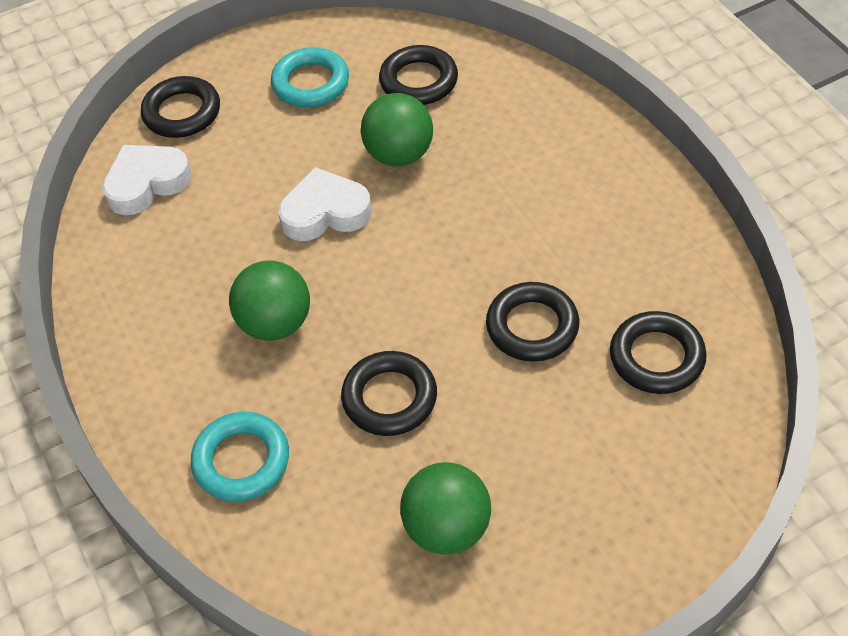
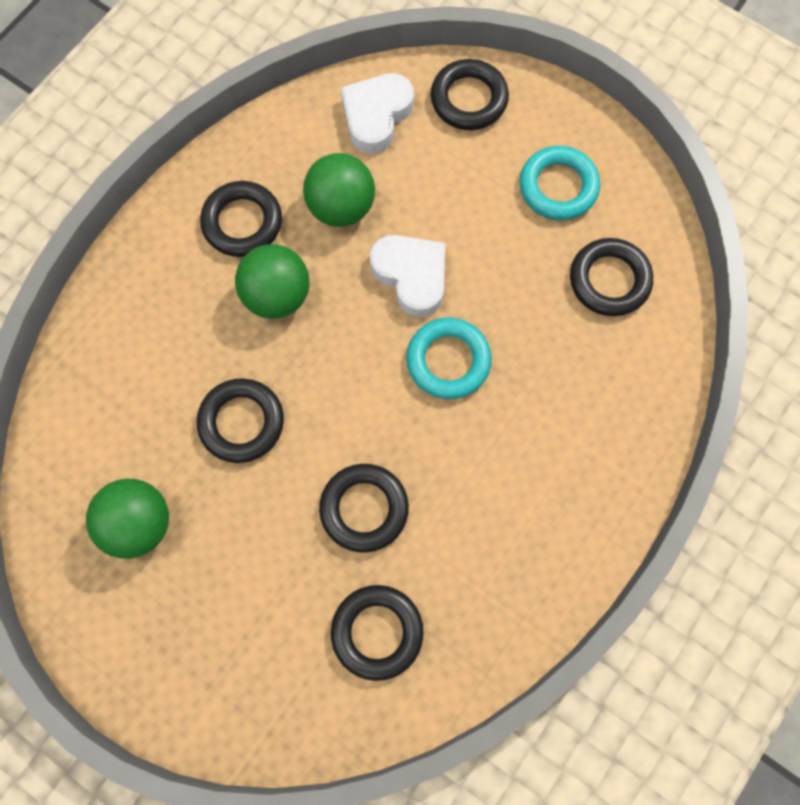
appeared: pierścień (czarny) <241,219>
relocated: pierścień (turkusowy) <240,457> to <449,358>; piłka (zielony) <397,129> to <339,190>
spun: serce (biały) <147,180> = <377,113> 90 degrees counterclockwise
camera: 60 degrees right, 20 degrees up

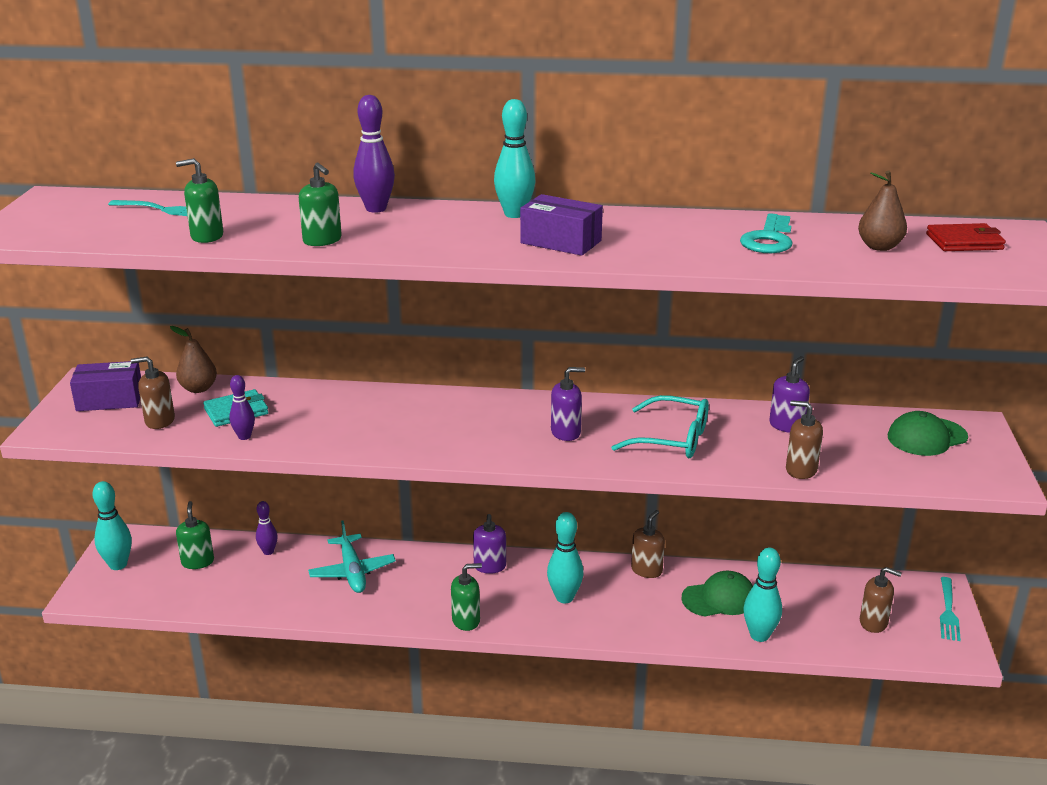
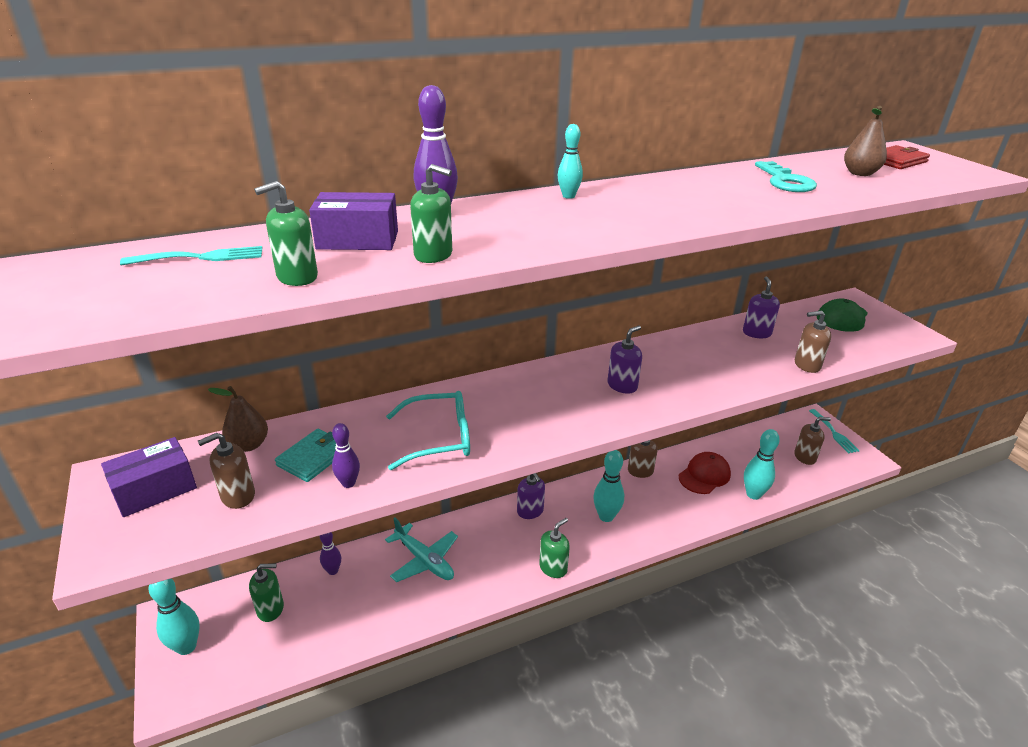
relocated: pudełko (fioletowy) <561,225> to <353,221>; okulary (turkusowy) <660,426> to <428,430>
colour: czapka (zielony) <717,594> to czapka (czerwony) <705,473>
spun: dozownik mydła (zielony) <195,535> = <266,592> 120 degrees clockwise
size: kręgiel (turkusowy) <515,158> = <570,161> x0.62
camera: 30 degrees left, 5 degrees up

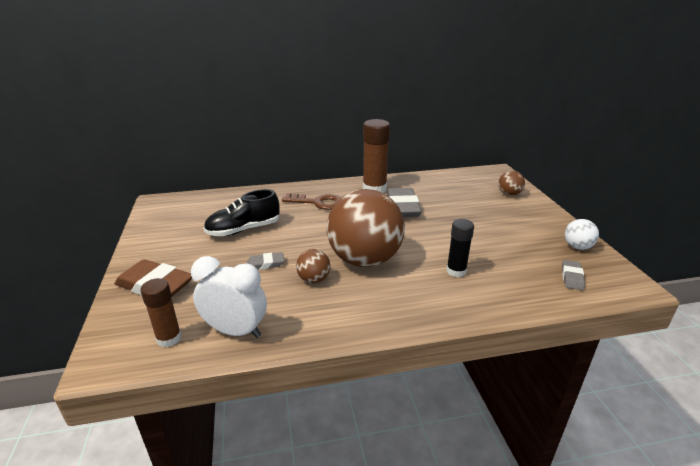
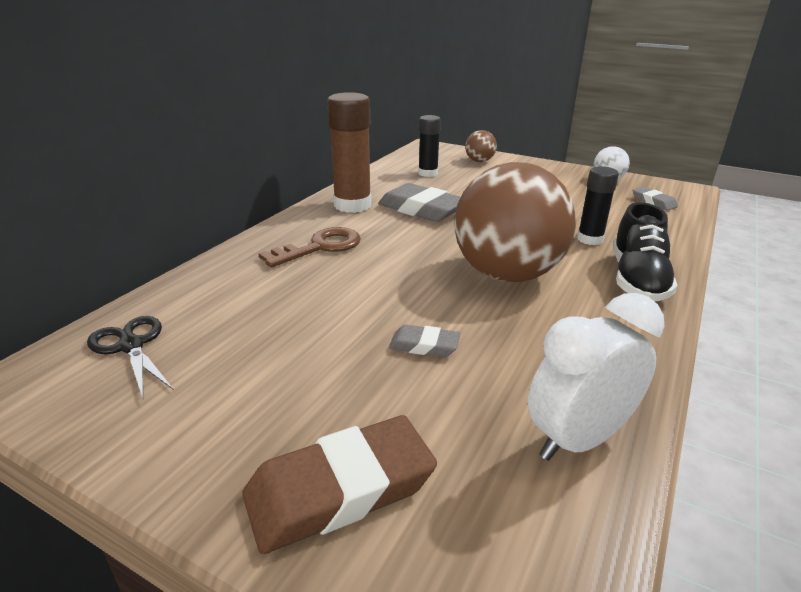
missing: klej w sztyfcie (brązowy) <161,312>; piłka (brązowy) <313,266>
appeared: nożyczki (czarny) <130,357>; klej w sztyfcie (czarny) <429,146>
relocated: but (czarny) <241,212> to <645,251>
spun: gumka do mazania (szary) <265,261> = <424,341> 75 degrees clockwise
camera: 50 degrees left, 0 degrees up

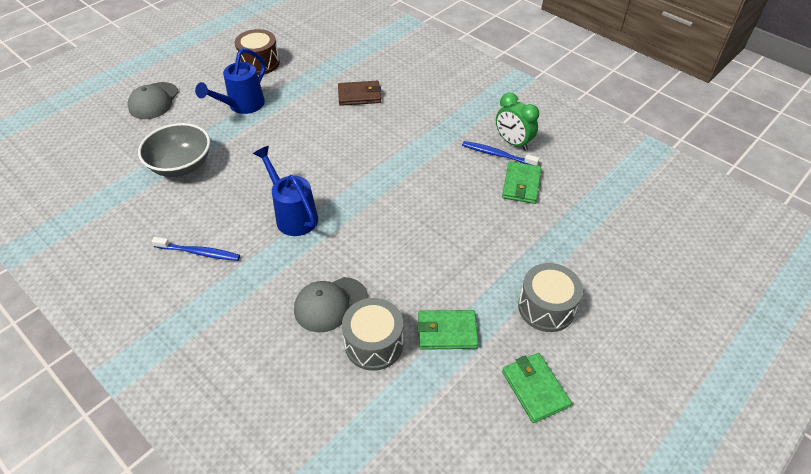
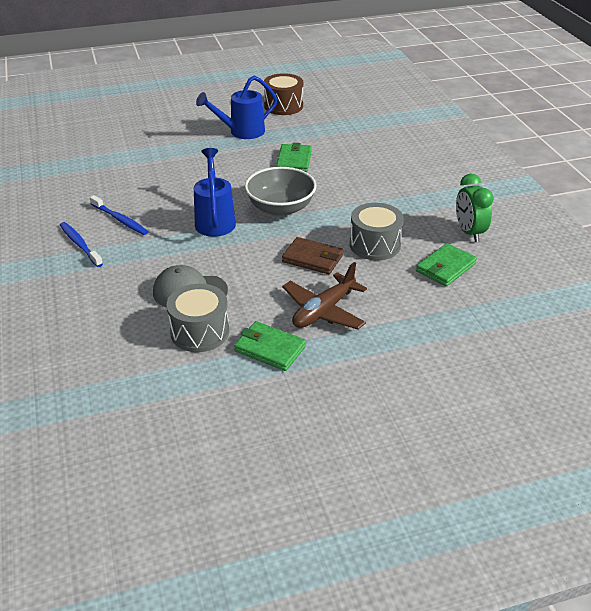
missing: czapka (szary) <153,100>
appeared: samolot (brązowy) <324,295>
relocated: miska (szary) <174,150> to <280,191>; portfel (brązowy) <359,93> to <312,255>; szczoteczka do zębów (niebieski) <500,153> to <81,244>; portfel (zielony) <537,388> to <294,157>; bęben (szary) <550,297> to <377,231>
camera: 30 degrees right, 10 degrees down

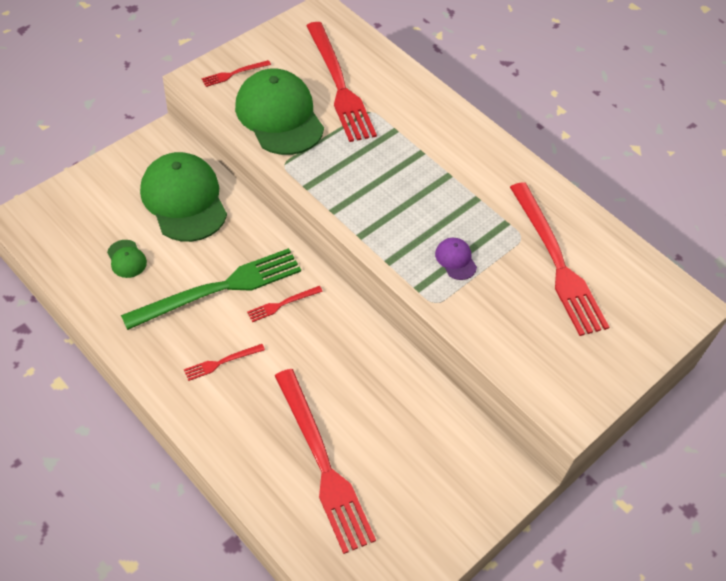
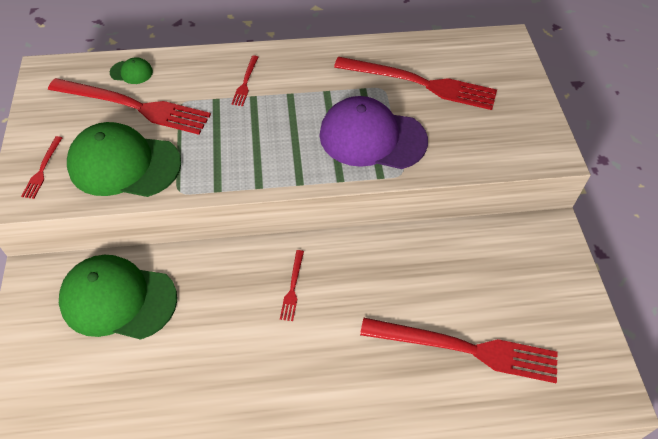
missing: widelec (zielony) <211,289>
relocated: czapka (zielony) <127,259> to <131,70>; widelec (czerwony) <224,362> to <244,81>
size: czapka (fioletowy) <456,259> = <373,132> x2.36
camera: 50 degrees left, 0 degrees up

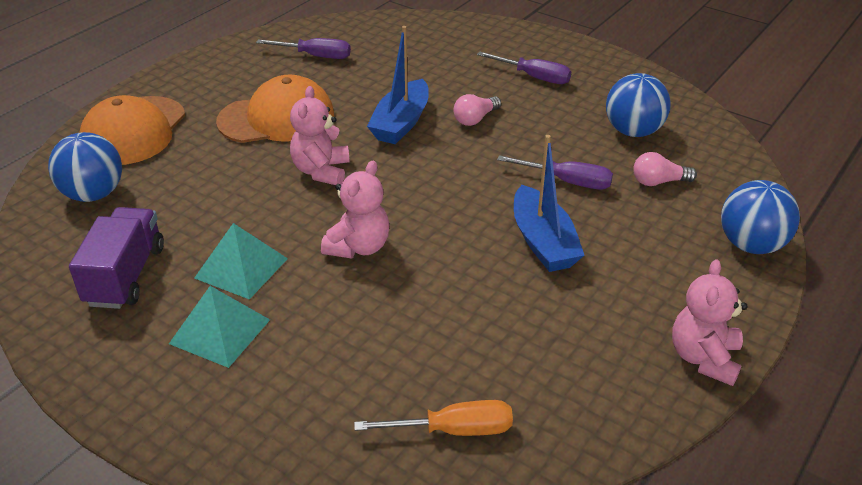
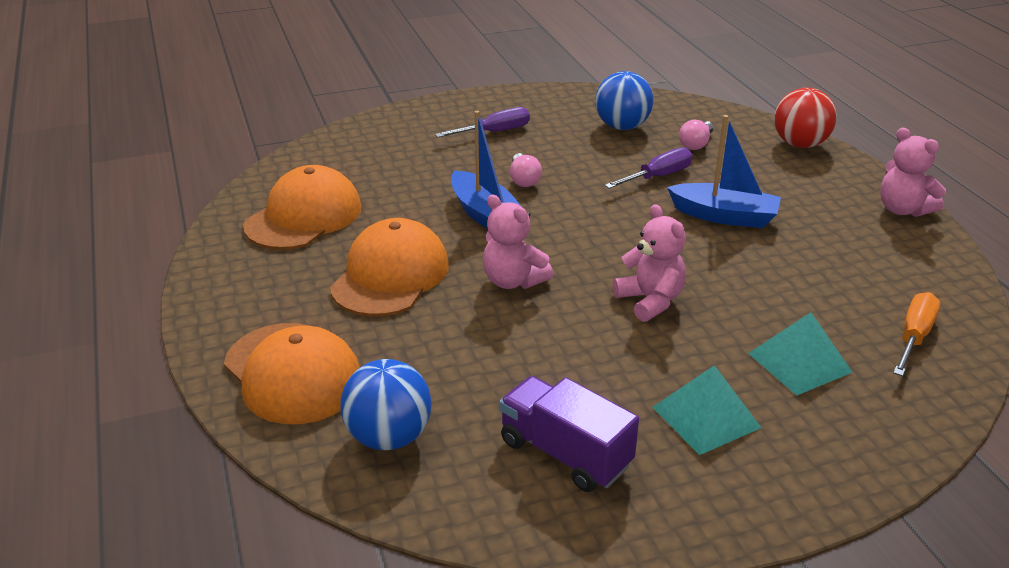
relocated: piramida (turkusowy) <241,261> to <800,354>
exchanged: śrubokręt (fioletowy) <303,48> to czapka (pomarańczowy) <302,207>
colour: piłka (niebieski) <760,217> to piłka (czerwony) <805,118>
camera: 55 degrees left, 5 degrees down

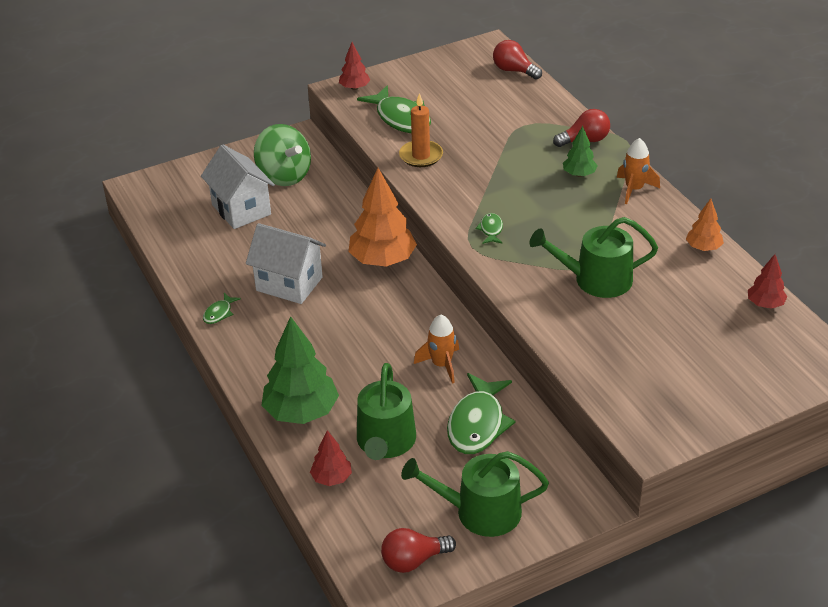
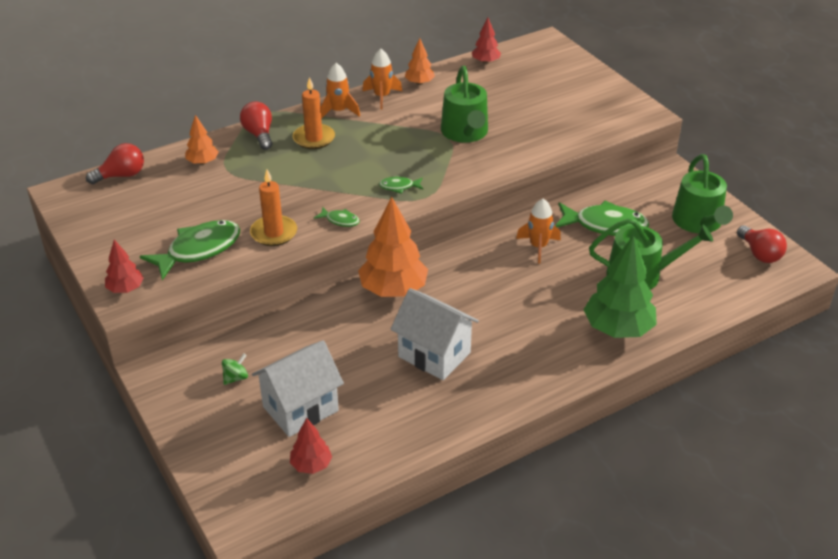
appeared: drzewko (pomarańczowy) <202,140>; rakieta (pomarańczowy) <382,79>
relocated: ryba (zielony) <222,308> to <337,217>; drzewko (czerwony) <331,458> to <311,446>
exchanged: drzewko (zielony) <580,151> to świeca (pomarańczowy) <314,113>
spun: domek (biały) <286,263> = <434,334> 75 degrees counterclockwise; żarówka (czerwony) <517,60> = <115,163> 150 degrees counterclockwise
size: bączek (zielony) <282,155> = <235,369> x0.41
camera: 95 degrees left, 0 degrees up

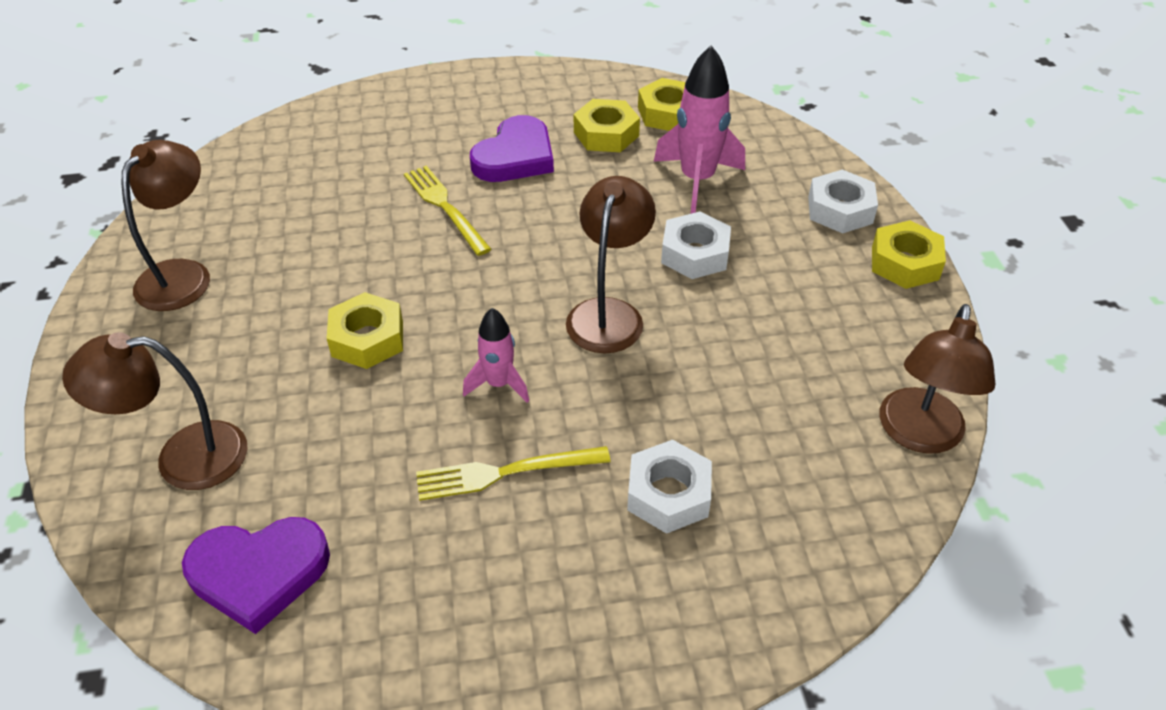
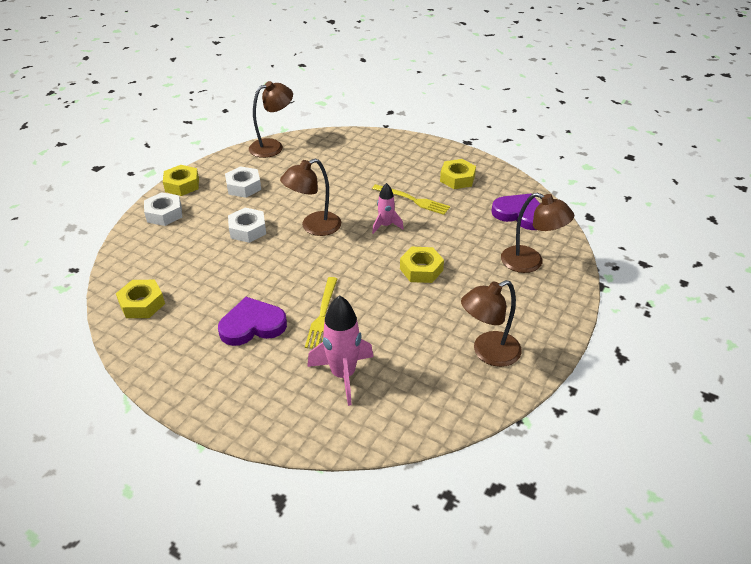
relocated: nakrętka (żółty) <607,125> to <458,174>; nakrętka (biały) <669,487> to <243,182>; rakieta (różowy) <699,129> to <340,350>
camera: 140 degrees left, 5 degrees down

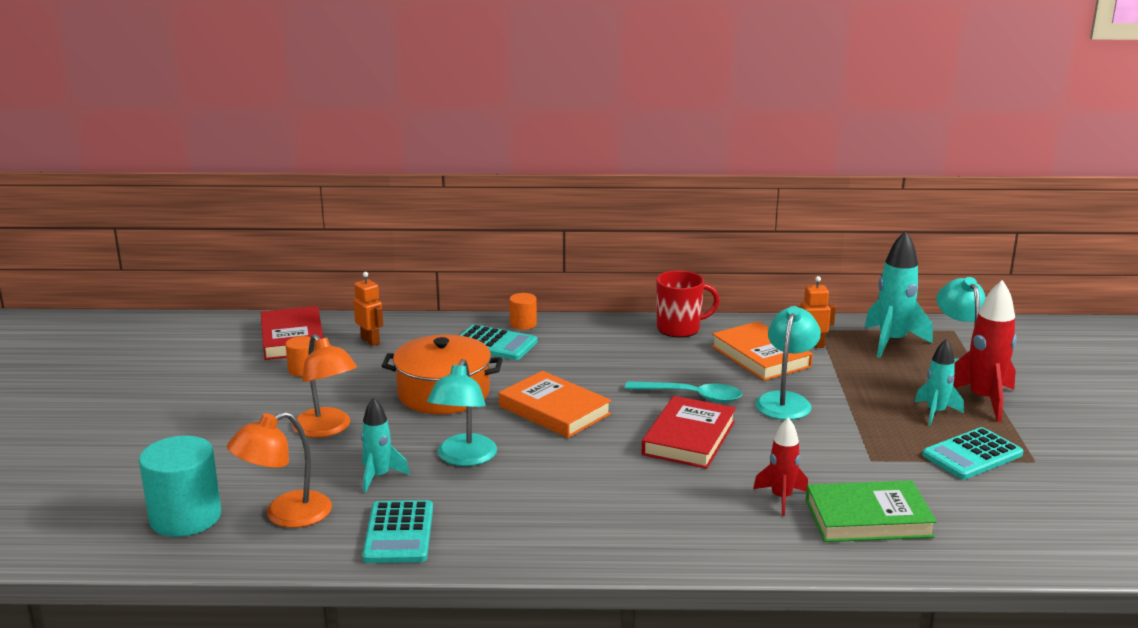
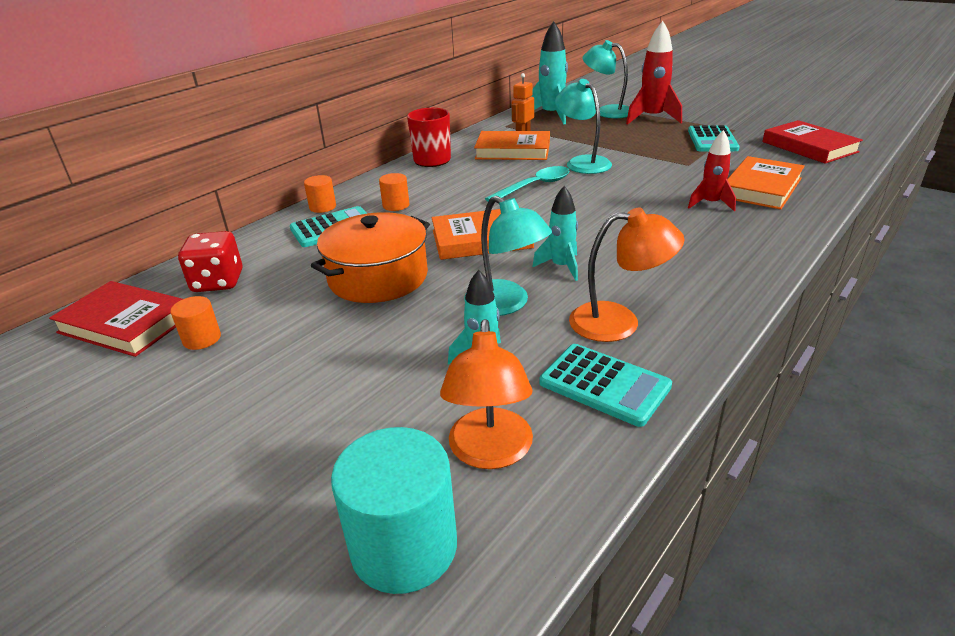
appeared: walec (pomarańczowy) <394,192>
relocated: lampka (pomarańczowy) <324,386> to <626,275>; książka (czerwony) <689,432> to <812,142>; rakieta (turkusowy) <939,382> to <555,233>
exchanged: robot (pomarańczowy) <368,309> to kostka do gry (czerwony) <210,261>
colour: książka (zielony) <871,511> to książka (pomarańczowy) <766,183>
camera: 50 degrees left, 10 degrees up

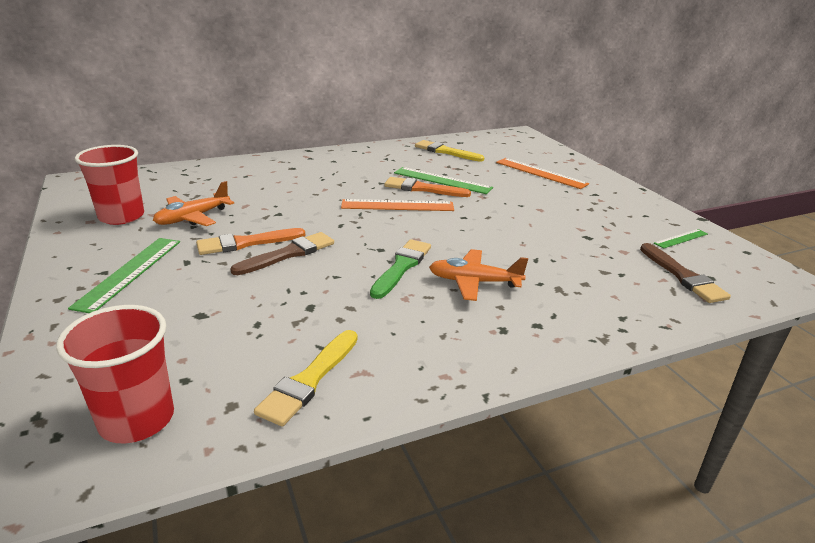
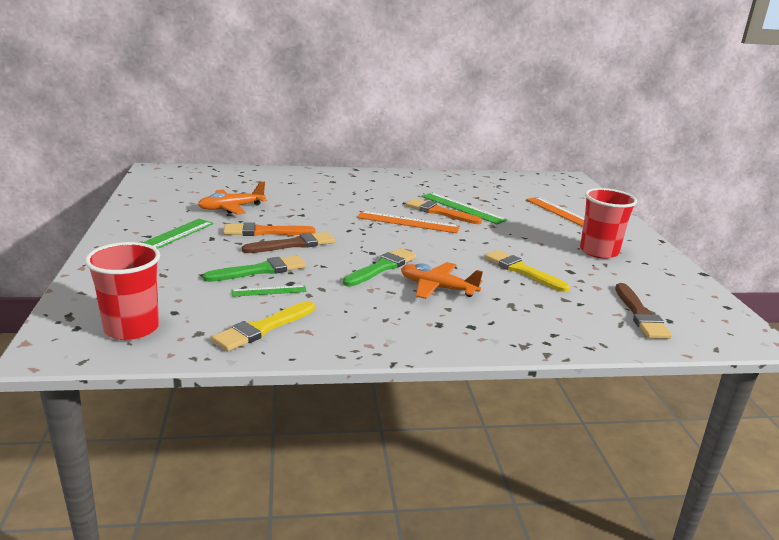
appeared: pędzel (zielony) <254,268>
relocated: szklanka (czerwony) <109,185> to <608,223>; pędzel (żółty) <450,151> to <527,271>; linijka (zielony) <681,239> to <269,291>
camera: 15 degrees right, 5 degrees down

